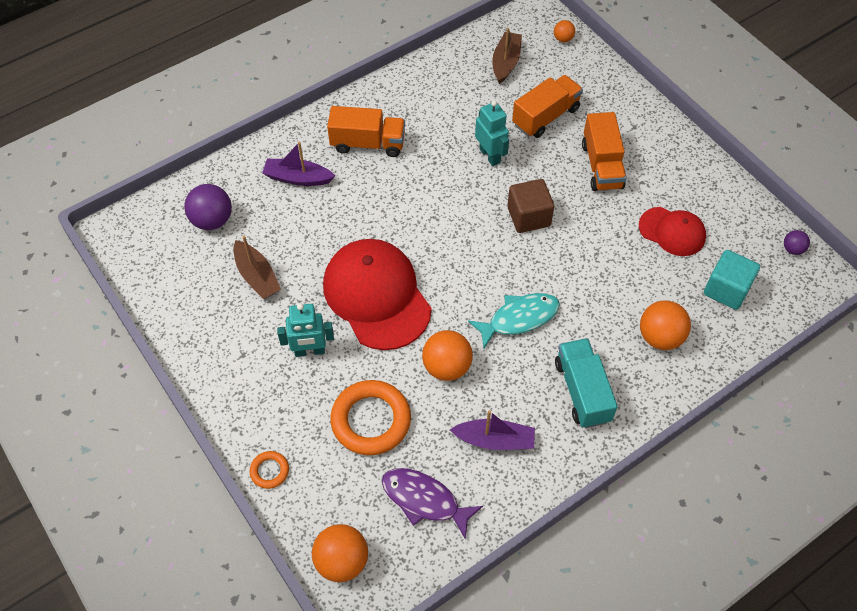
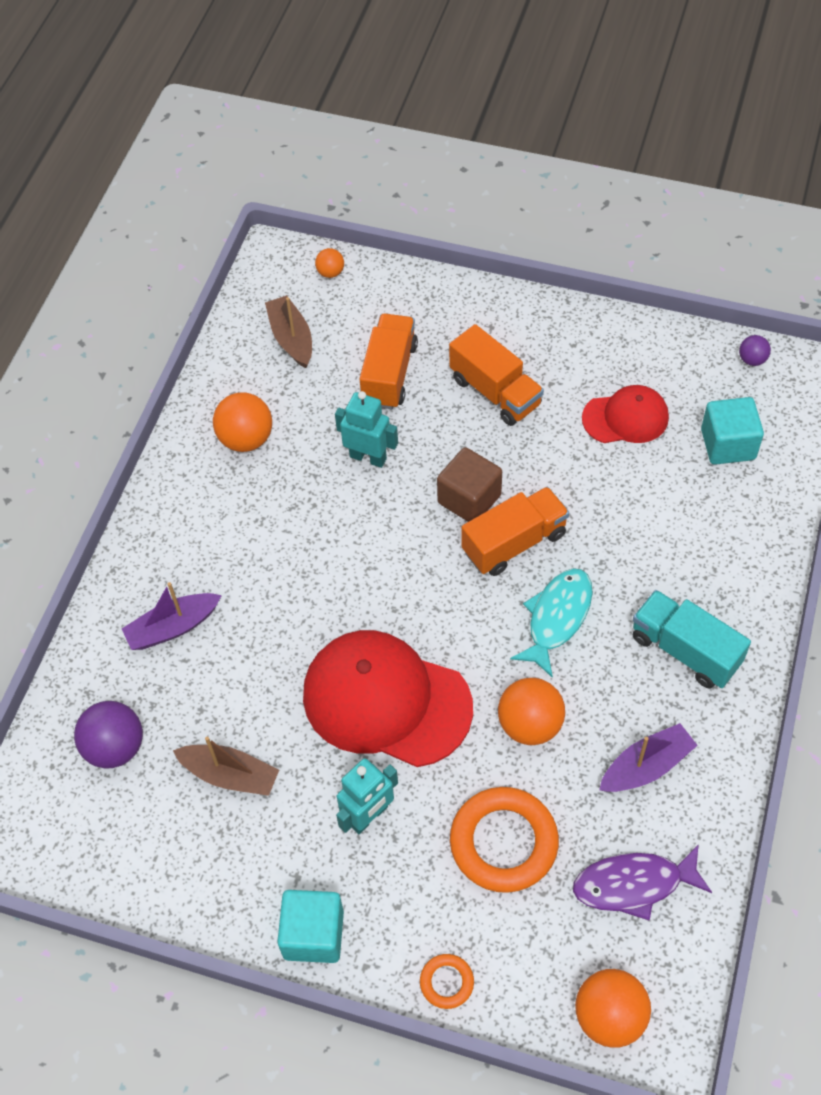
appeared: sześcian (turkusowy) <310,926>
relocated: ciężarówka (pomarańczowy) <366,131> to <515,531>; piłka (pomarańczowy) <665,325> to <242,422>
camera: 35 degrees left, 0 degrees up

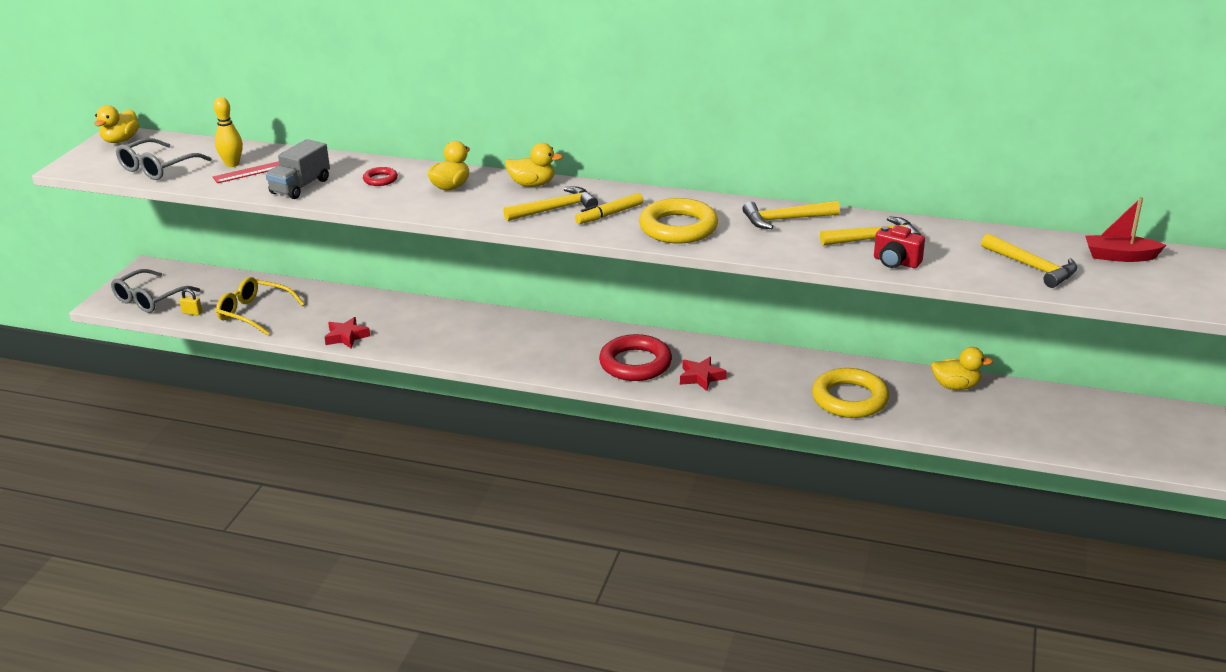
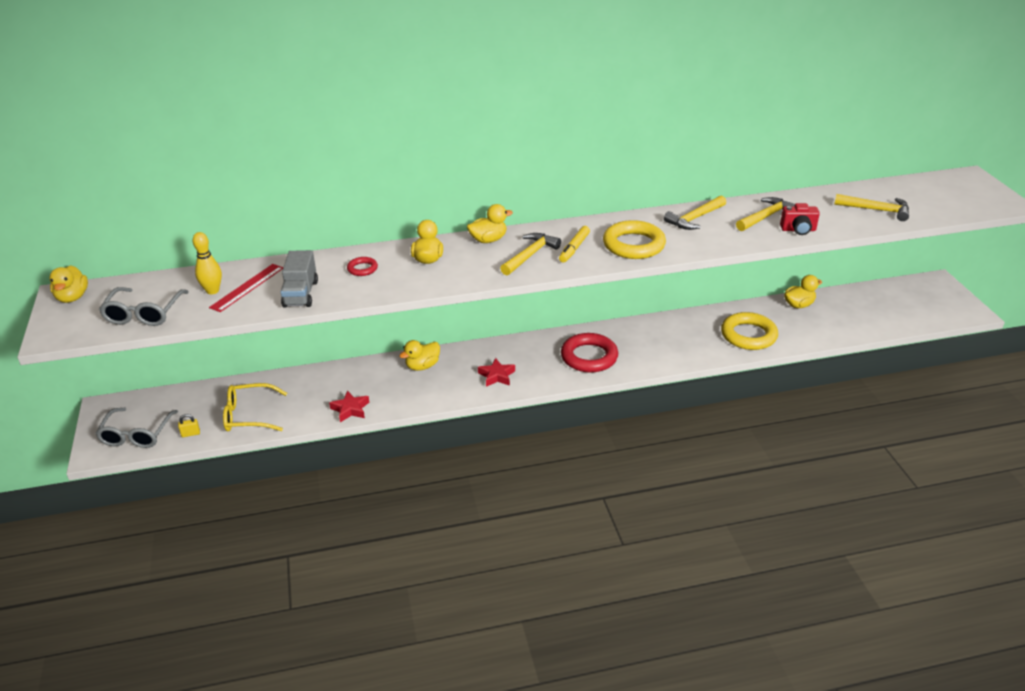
missing: łódka (czerwony) <1125,229>
appeared: kaczka (żółty) <419,355>
relocated: gwiazda (czerwony) <703,374> to <496,372>
camera: 30 degrees left, 5 degrees up

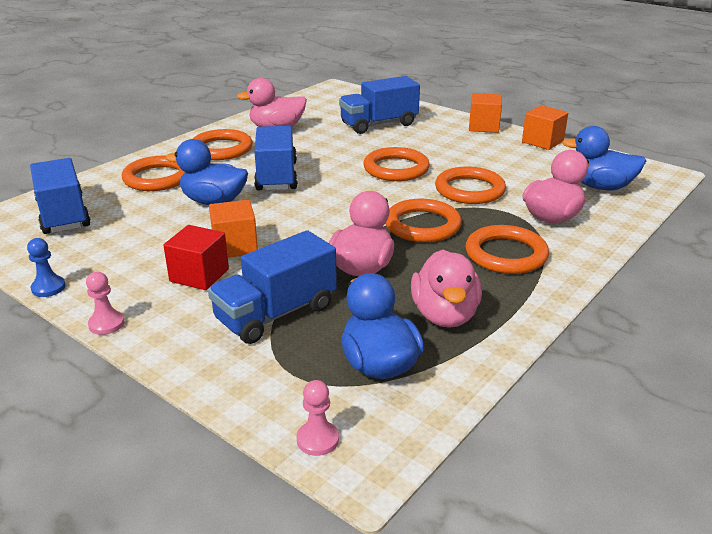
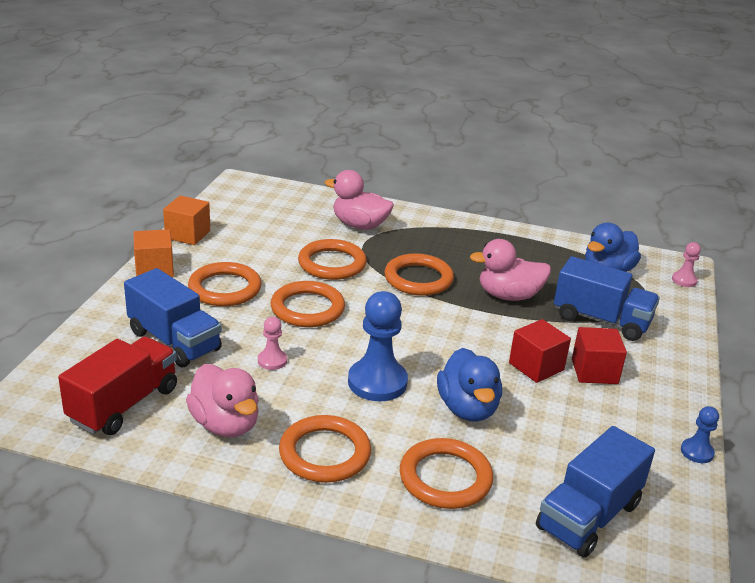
missing: kaczka (różowy) <446,289>; kaczka (niebieski) <604,158>
appeared: ciężarówka (czerwony) <117,386>
relocated: pionek (różowy) <105,303> to <272,343>; pierścień (pomarańczowy) <507,249> to <225,284>
exchanged: ciężarówka (niebieski) <276,158> to pionek (niebieski) <378,346>
colour: sześcian (pomarańczowy) <233,229> to sześcian (czerwony) <540,351>
camera: 115 degrees left, 0 degrees up

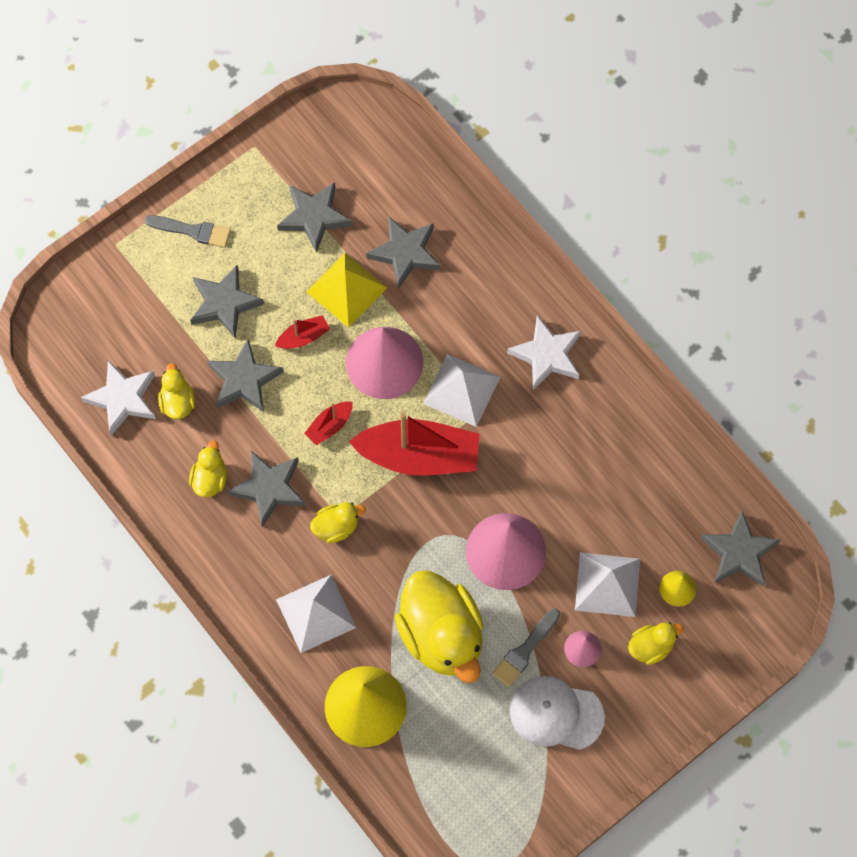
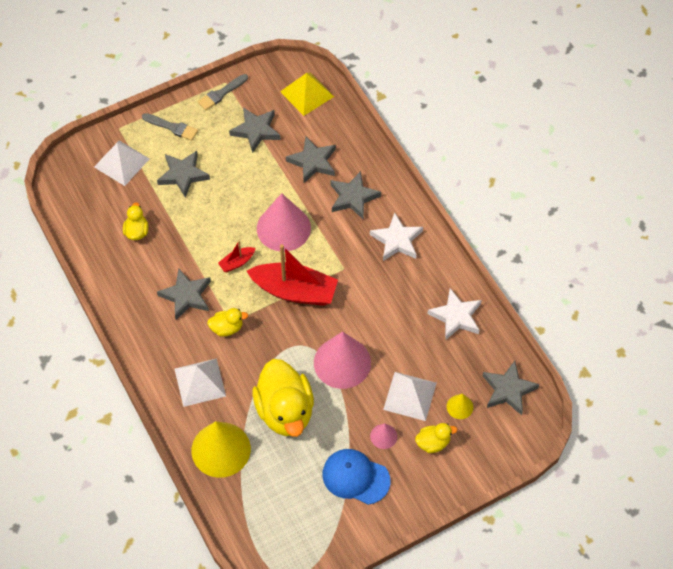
missing: kaczka (żółty) <208,468>; łódka (czerwony) <302,332>
relocated: gwiazda (biały) <118,398> to <454,314>; gwiazda (szary) <245,375> to <355,195>; piramida (żółty) <347,290> to <307,94>; piramida (biały) <461,390> to <121,163>; pędzel (szary) <526,648> to <223,92>
colour: czapka (biały) <557,713> to czapka (niebieski) <356,477>
camera: 10 degrees right, 10 degrees down

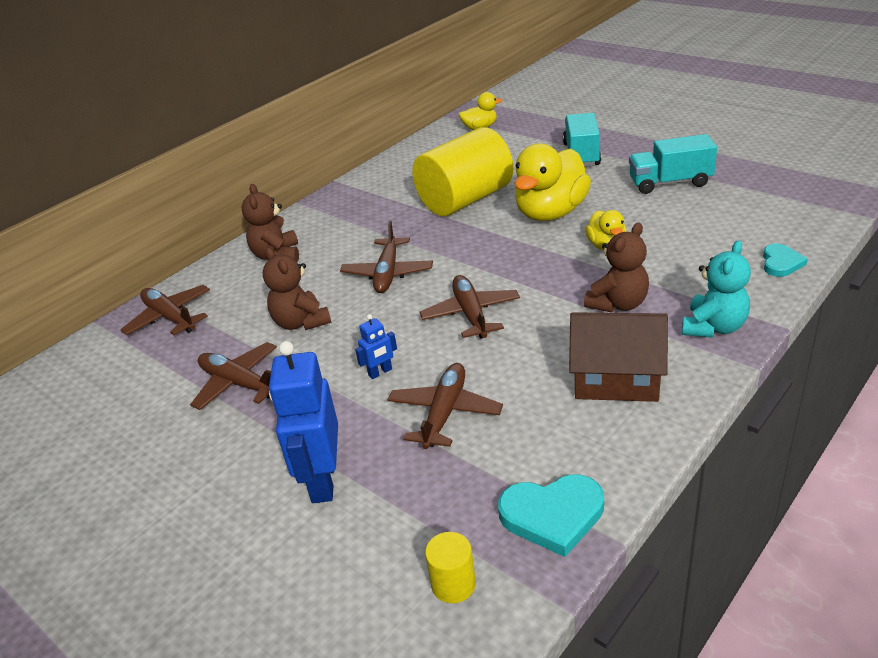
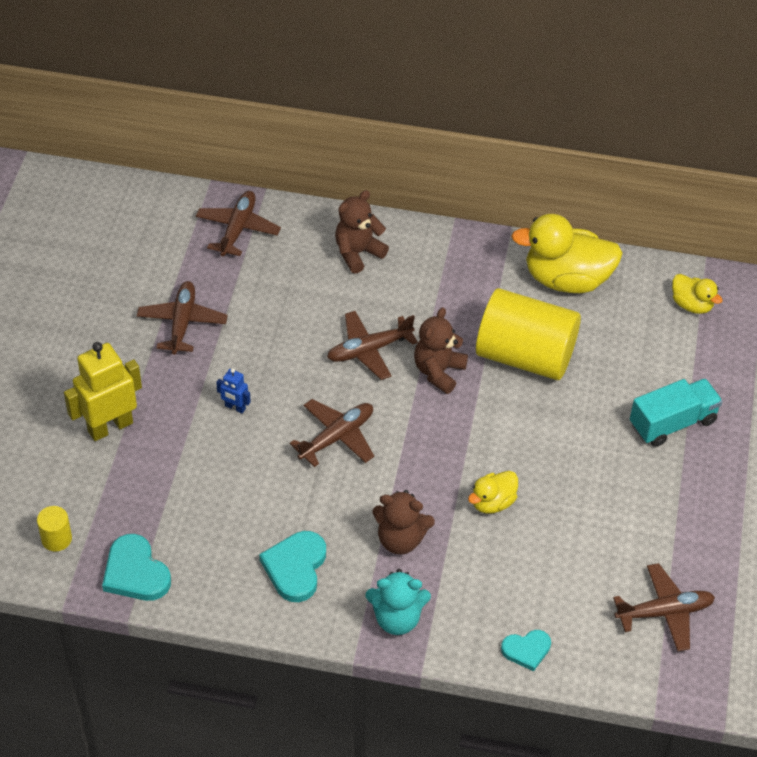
missing: ciężarówka (turkusowy) <673,164>
relocated: miś (brązowy) <297,288> to <441,350>; samolot (brązowy) <445,406> to <664,607>; kaczka (żółty) <552,182> to <567,253>
exchanged: domek (brązowy) <618,357> to serce (turkusowy) <292,566>
colour: robot (niebieski) <303,422> to robot (żółty) <103,391>
camera: 55 degrees right, 15 degrees up

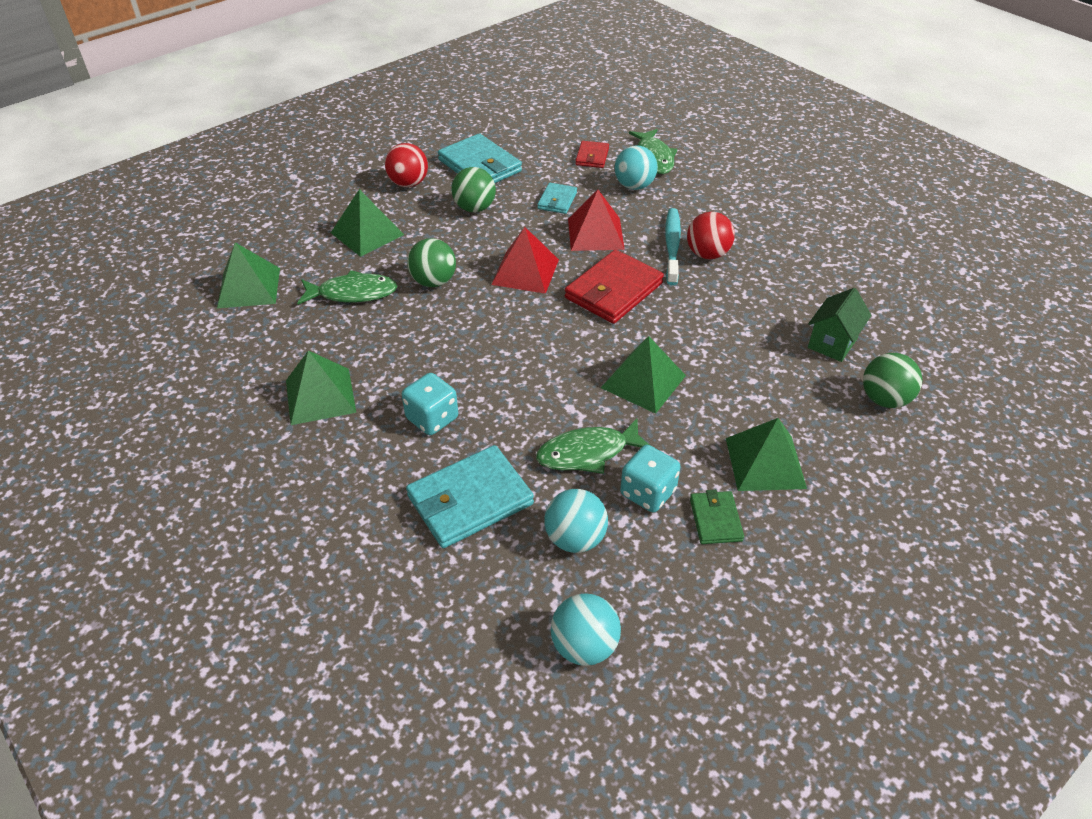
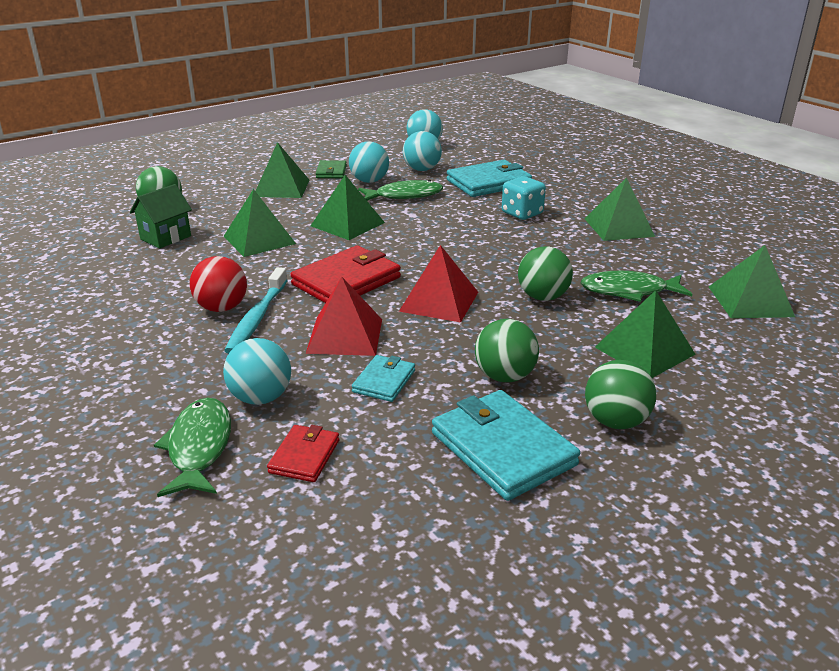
appeared: piramida (zielony) <259,223>
exchanged: kostka do gry (turkusowy) <650,479> to piłka (turkusowy) <369,162>
colour: piłka (czerwony) <406,165> to piłka (zielony) <620,394>
camera: 175 degrees left, 15 degrees down

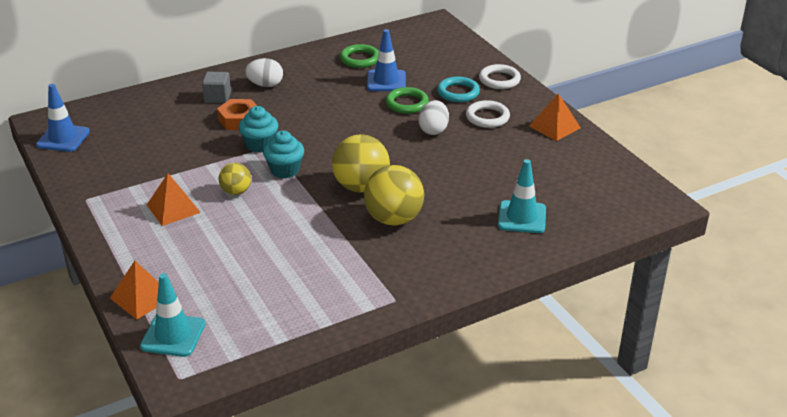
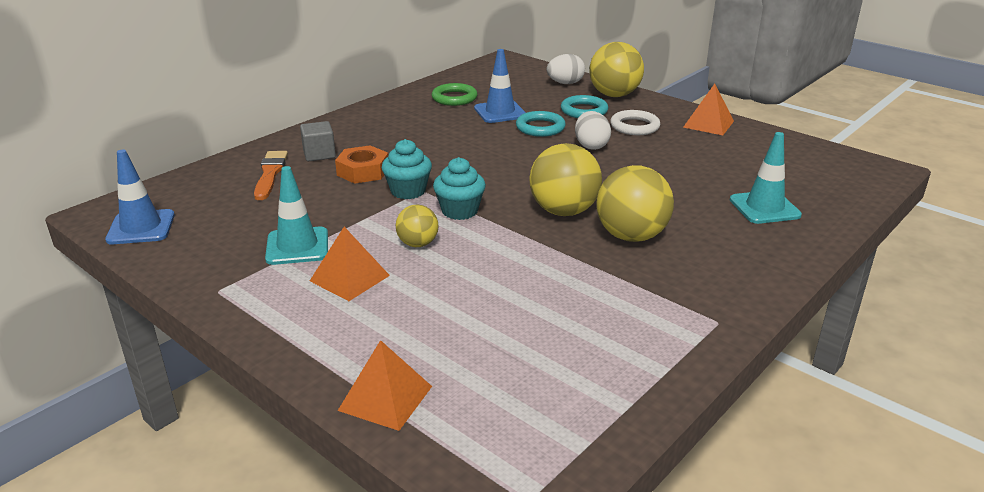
appeared: pędzel (pomarańczowy) <271,175>
relocated: pachołek (turkusowy) <173,315> to <296,215>; jajko (biały) <264,72> to <565,69>
exchanged: pierścień (biały) <500,76> to piłka (żółty) <616,69>
colour: pierścień (zielony) <407,100> to pierścień (turkusowy) <541,124>
camera: 20 degrees left, 5 degrees down

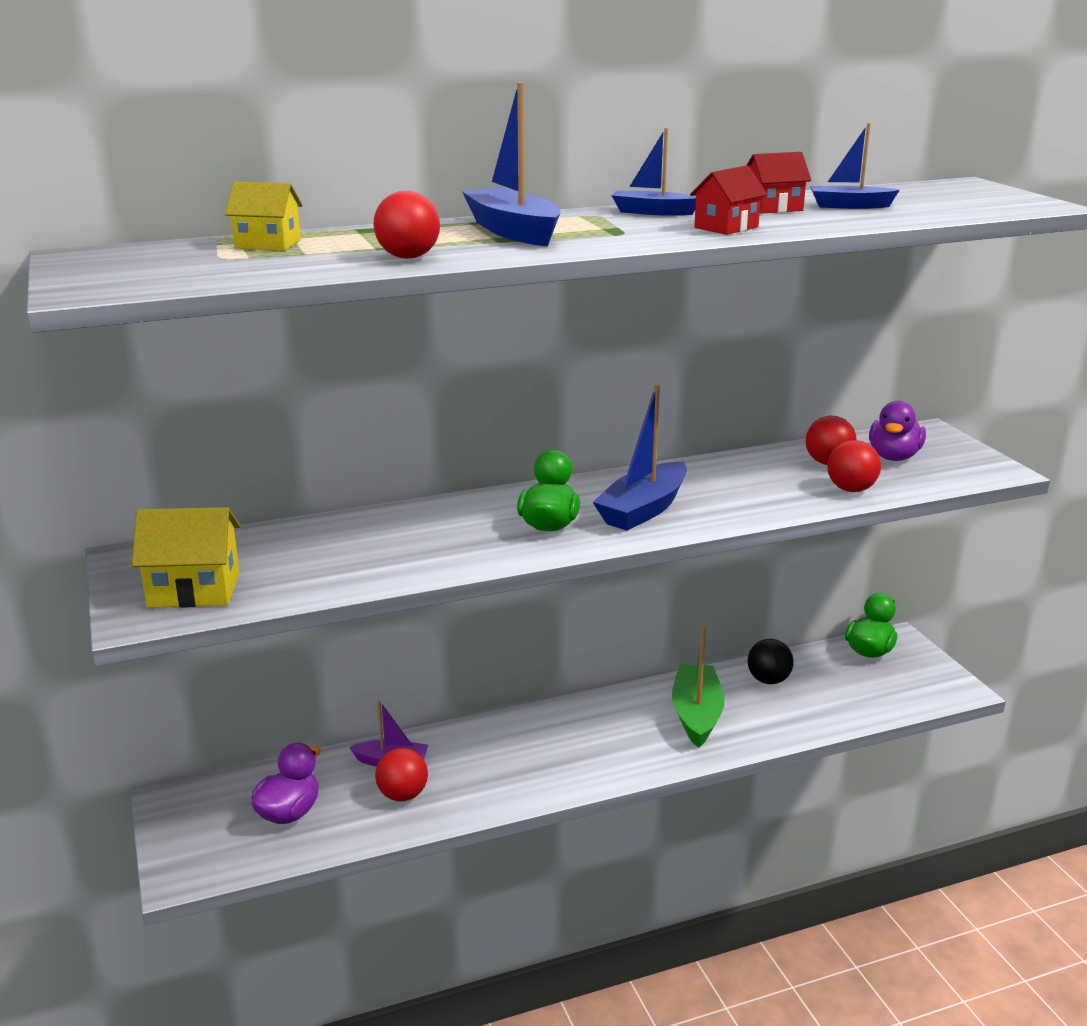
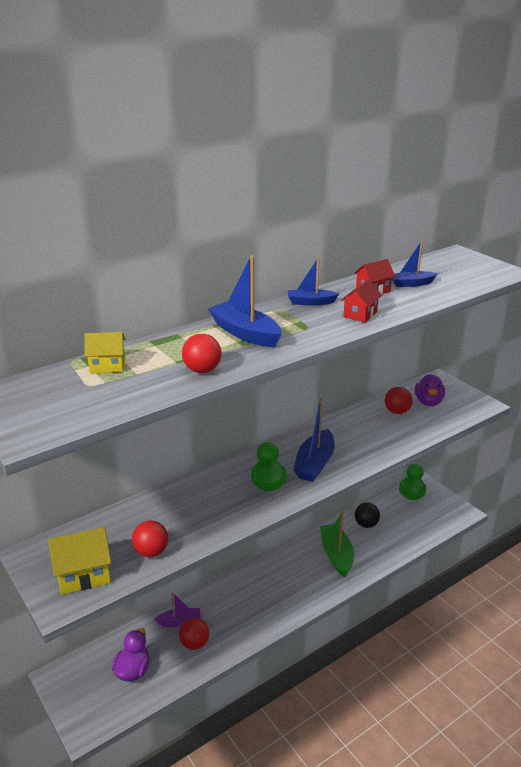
relocated: piłka (czerwony) <854,466> to <150,538>
camera: 15 degrees left, 5 degrees up

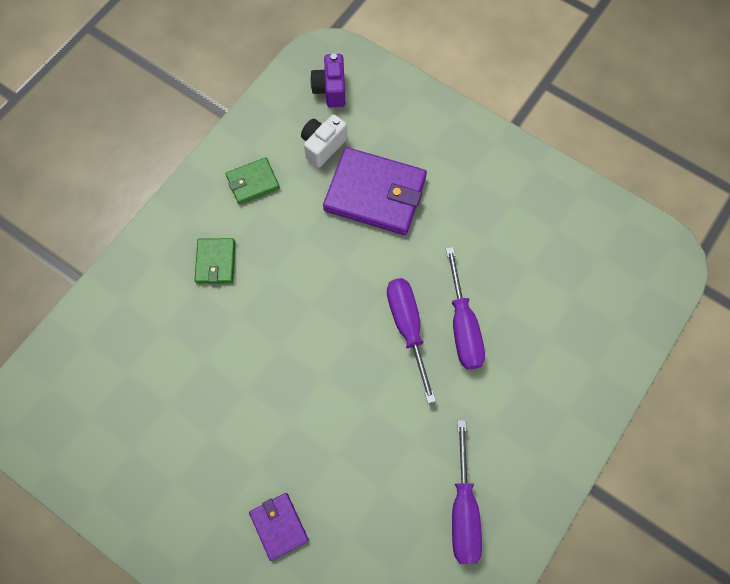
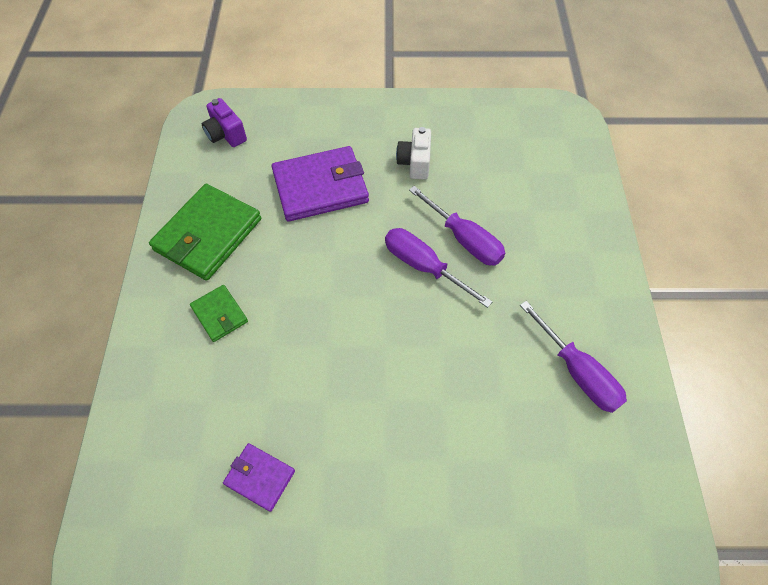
relocated: portfel (fioletowy) <279,527> to <259,477>; aparat fotograficzny (biały) <324,141> to <413,153>
size: portfel (zielony) <253,180> = <205,232> x1.95
camera: 35 degrees left, 10 degrees down

